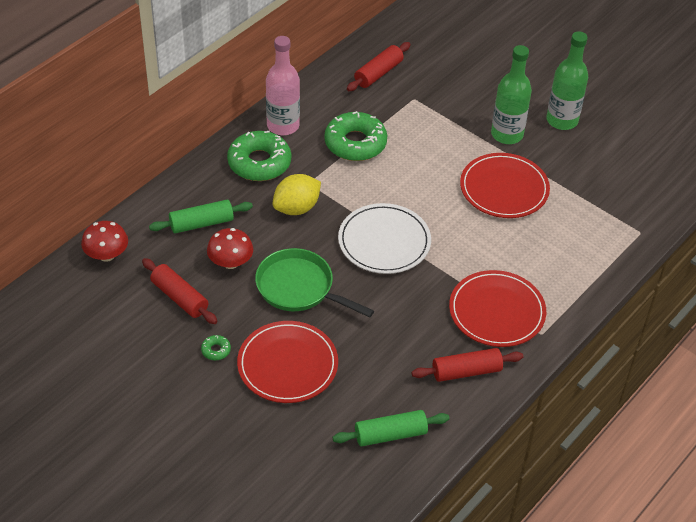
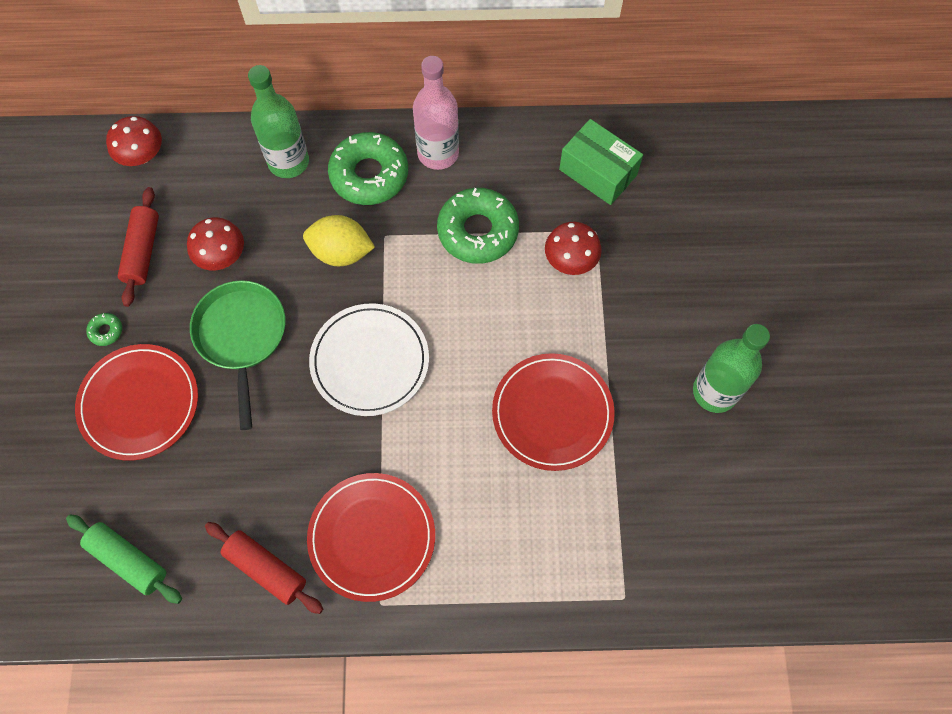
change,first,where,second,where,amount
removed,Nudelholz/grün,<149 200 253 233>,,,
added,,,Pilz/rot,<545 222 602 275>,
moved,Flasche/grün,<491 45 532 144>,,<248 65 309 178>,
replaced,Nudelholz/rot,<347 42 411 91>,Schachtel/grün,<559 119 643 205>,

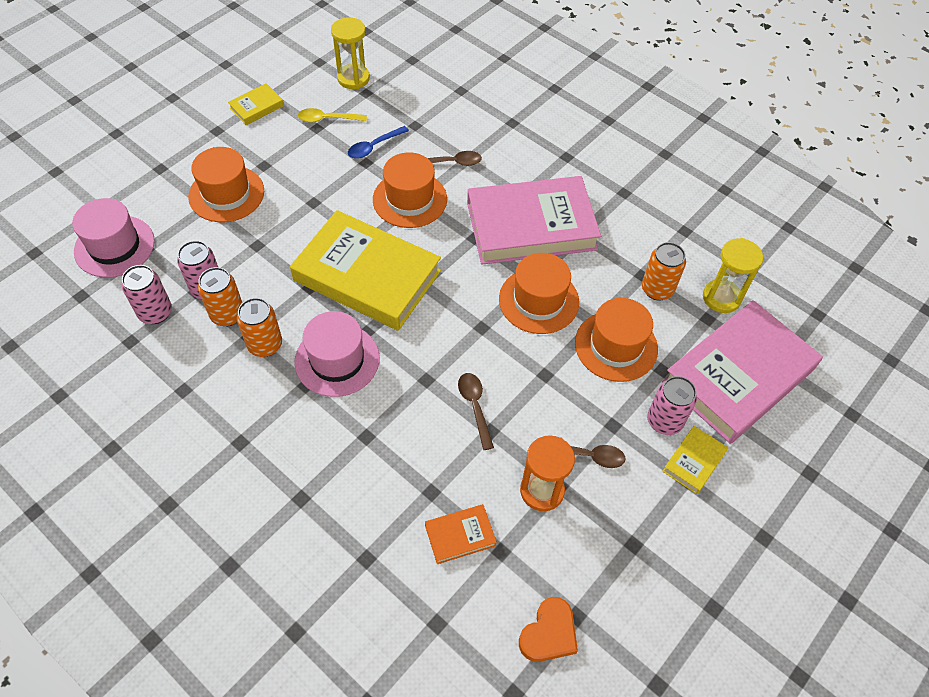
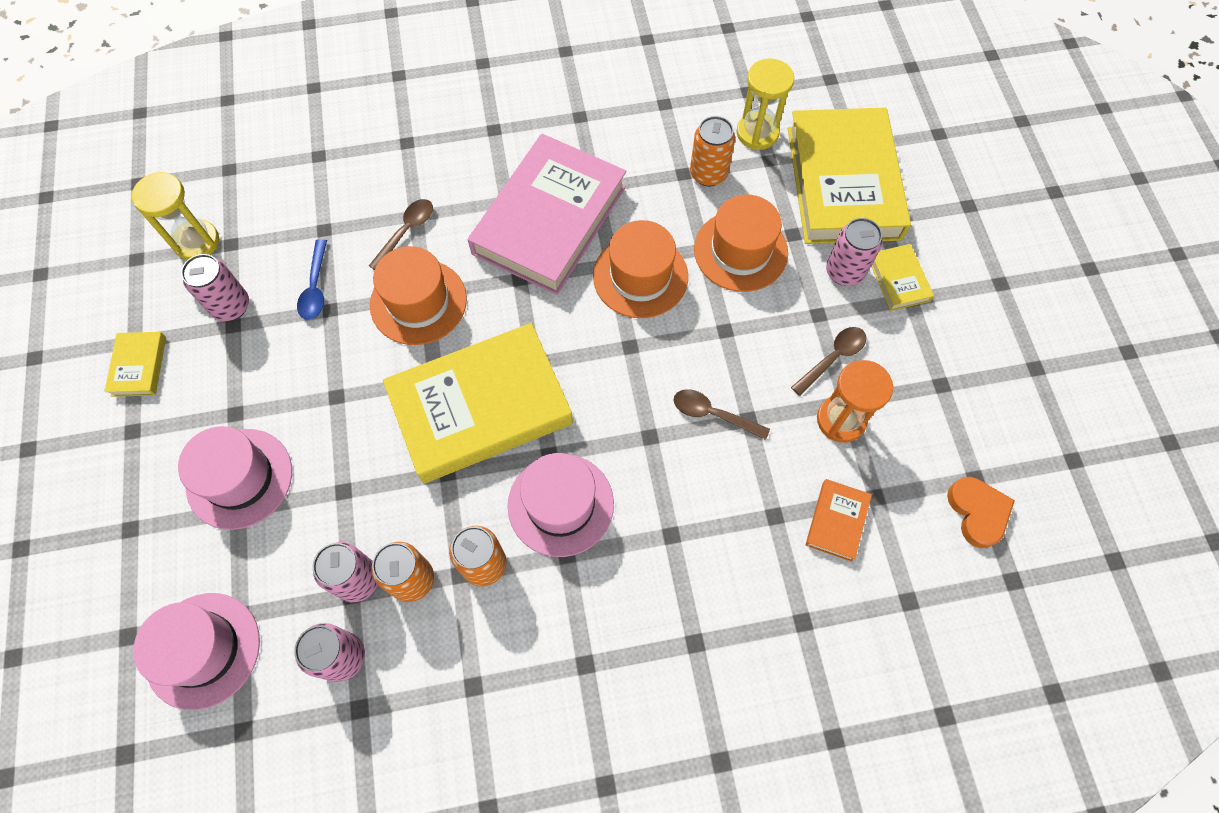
change,first,where,second,where,amount
replaced,Löffel/gelb,<298 108 367 123>,Dose/rosa,<181 254 249 321>,
recoloured,Hut/orange,<188 147 264 222>,Hut/rosa,<178 426 292 530>,
recoloured,Buch/rosa,<662 300 823 444>,Buch/gelb,<788 108 911 244>,

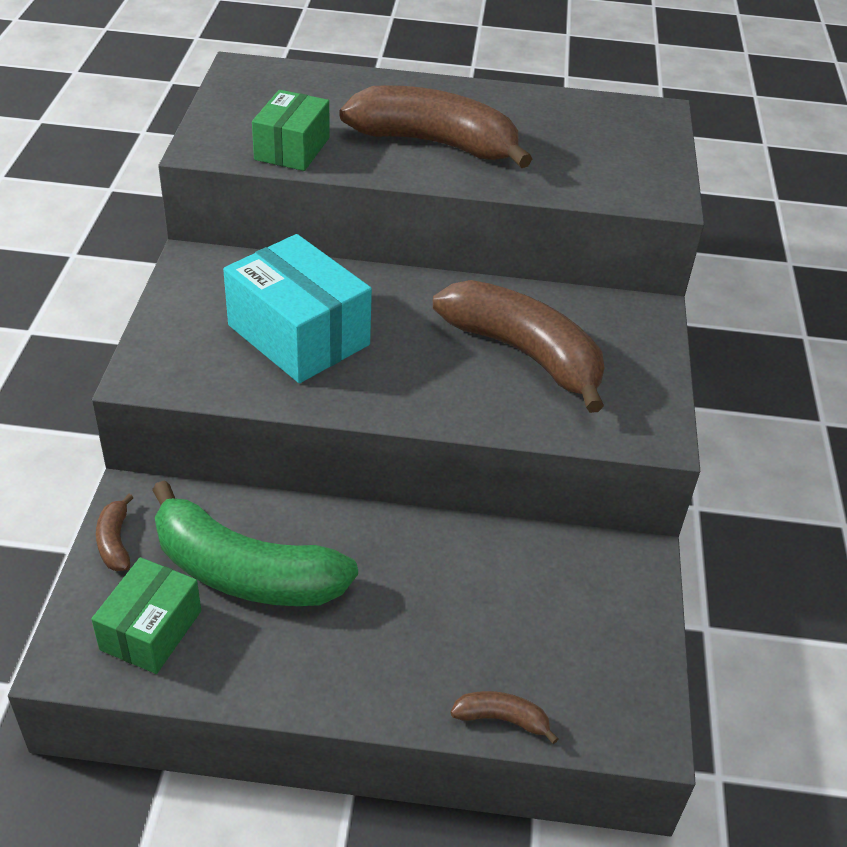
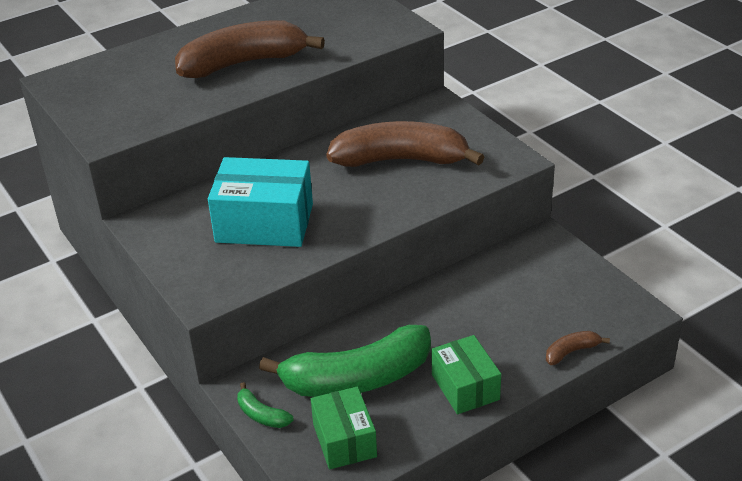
change,first,where,second,where,amount
moved,Schachtel/grün,<252 90 329 171>,,<432 335 501 414>,
recoloured,Banane/braun,<96 494 134 571>,Banane/grün,<237 382 294 428>,

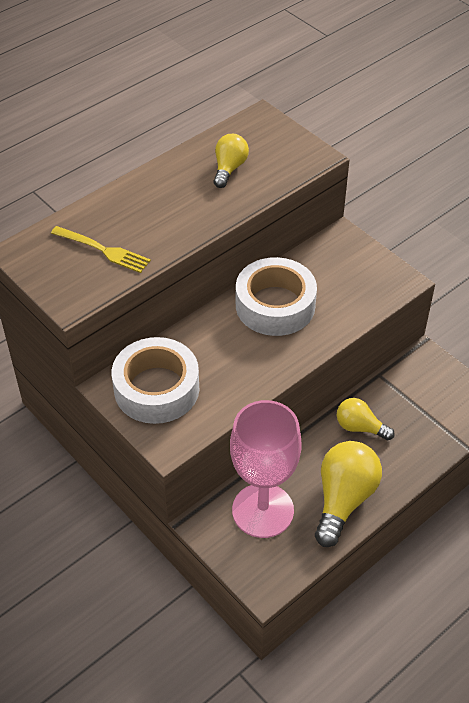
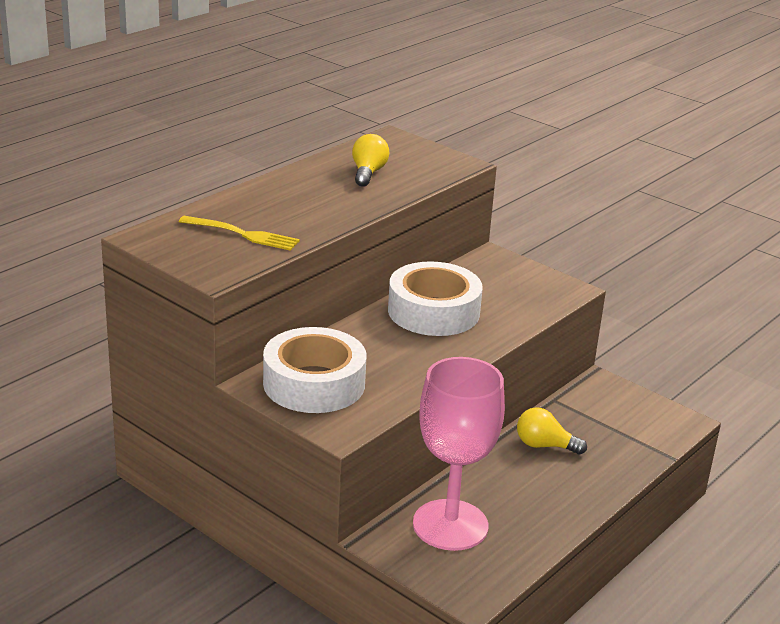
change,first,where,second,where,amount
removed,Glühbirne/gelb,<315 441 382 547>,,,

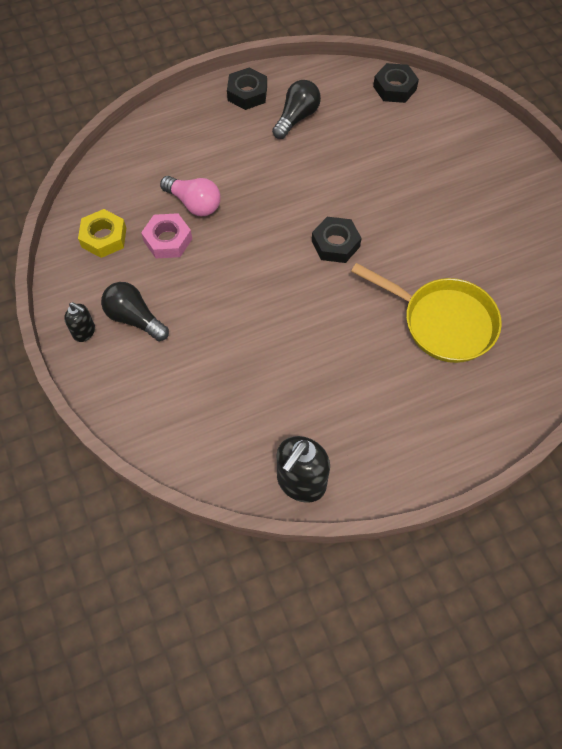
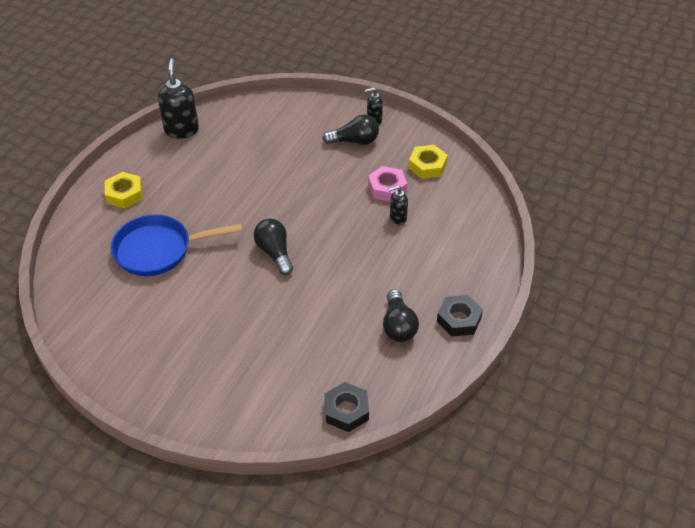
change,first,where,second,where,amount
added,,,Sechskantmutter/gelb,<105 172 143 209>,
replaced,Glühbirne/rosa,<160 176 220 216>,Seifenspender/schwarz,<388 185 408 225>,
replaced,Sechskantmutter/schwarz,<312 217 361 263>,Glühbirne/schwarz,<253 219 293 275>,
recoloured,Pfanne/gelb,<351 263 502 363>,Pfanne/blau,<111 215 243 276>,

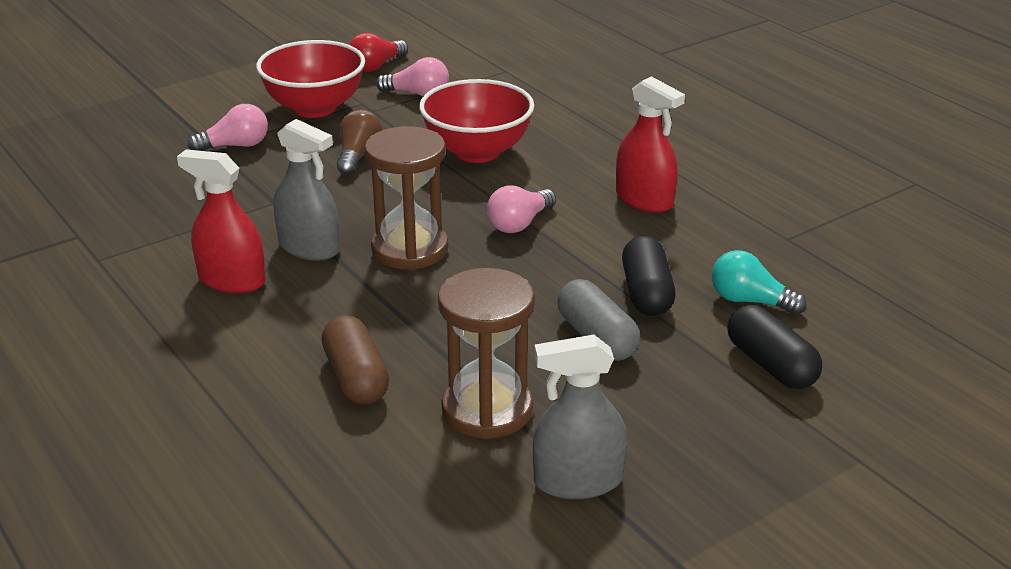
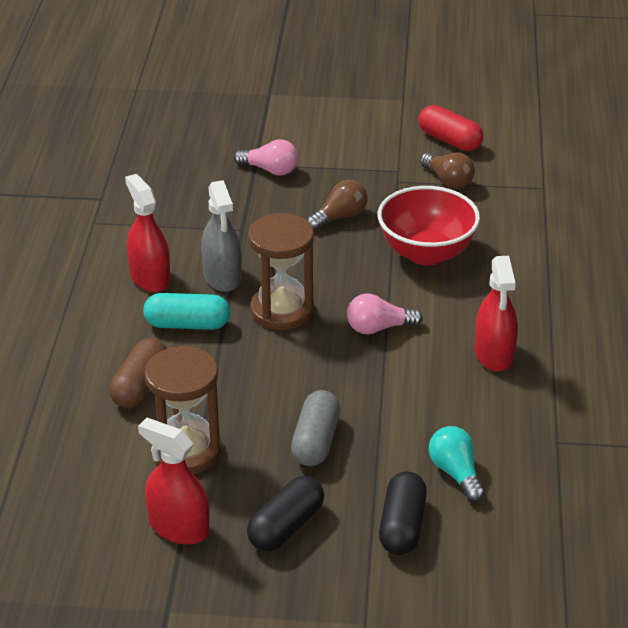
change,first,where,second,where,amount
removed,Schüssel/rot,<256 40 365 118>,,,
added,,,Kapsel/türkis,<143 293 230 330>,
moved,Kapsel/schwarz,<622 236 676 316>,,<247 476 324 551>,
replaced,Glühbirne/rot,<349 33 408 72>,Kapsel/rot,<418 105 484 151>,
recoloured,Glühbirne/rosa,<376 57 449 96>,Glühbirne/braun,<420 153 475 189>,
recoloured,Sprühflasche/grau,<533 335 627 499>,Sprühflasche/rot,<138 418 209 545>,

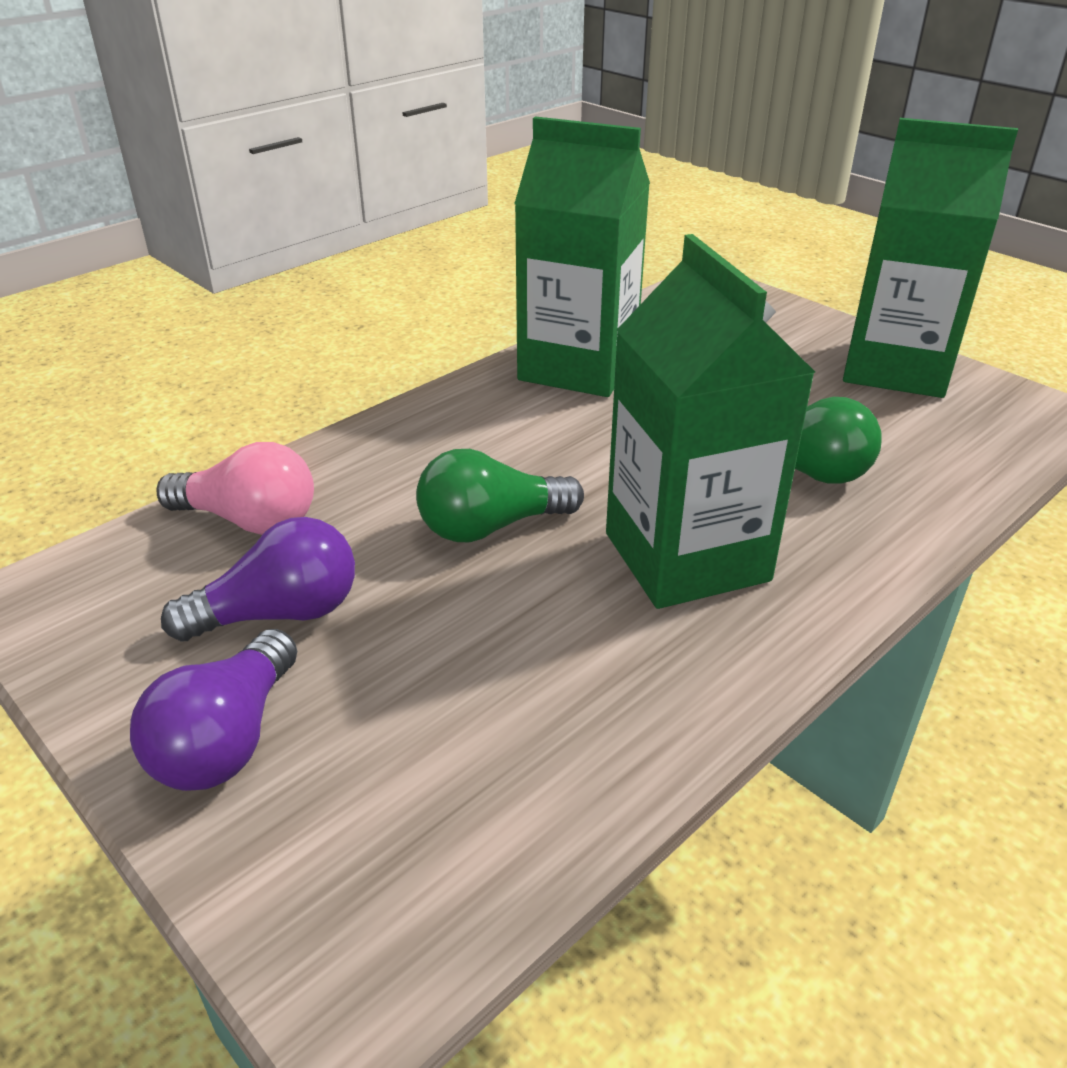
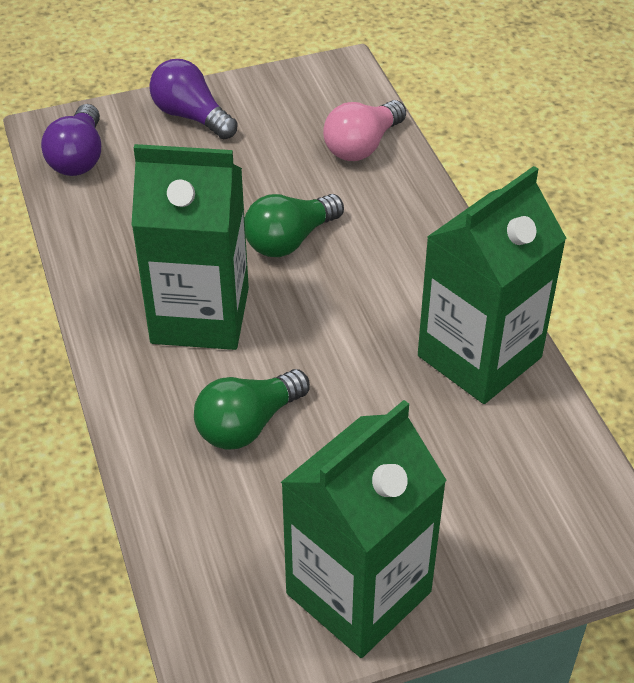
change,first,where,second,where,amount
moved,Glühbirne/lila,<161 517 355 642>,,<41 104 101 176>,
turned,Glühbirne/grün,<416 449 584 542>,,<244 194 344 257>,135 degrees counterclockwise

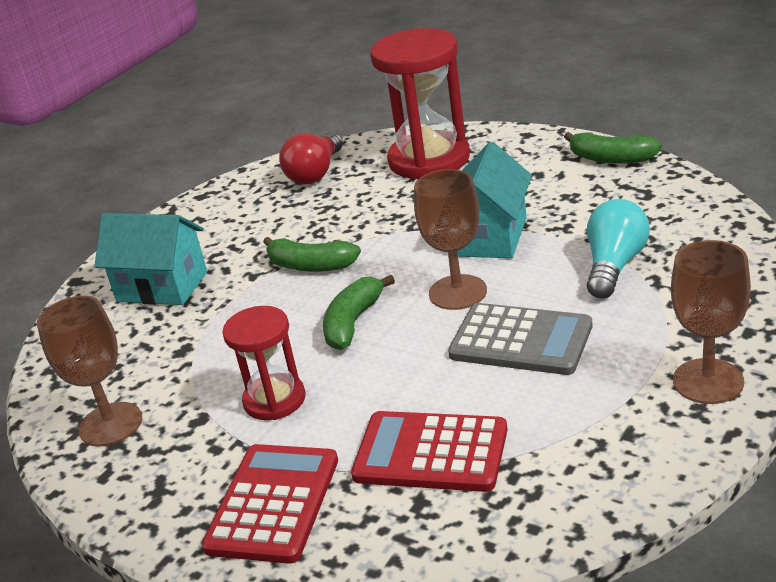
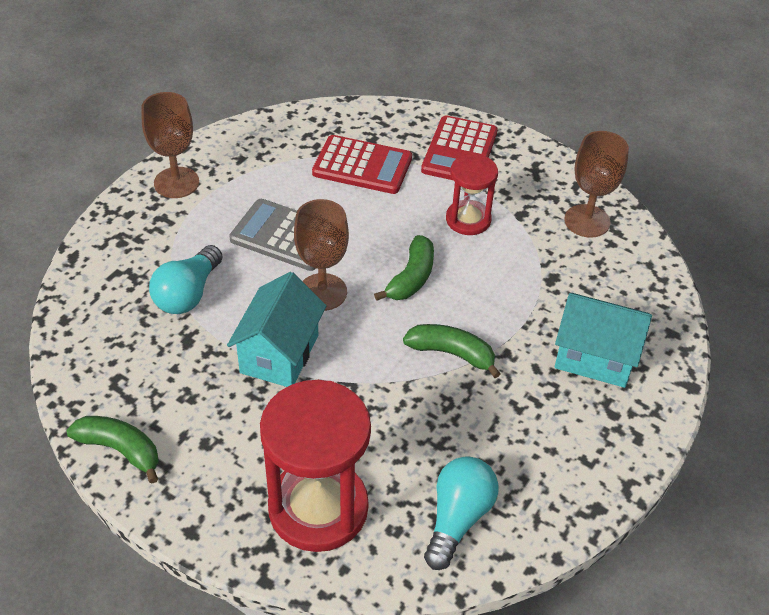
change,first,where,second,where,amount
recoloured,Glühbirne/rot,<279 132 343 184>,Glühbirne/türkis,<424 456 499 570>,

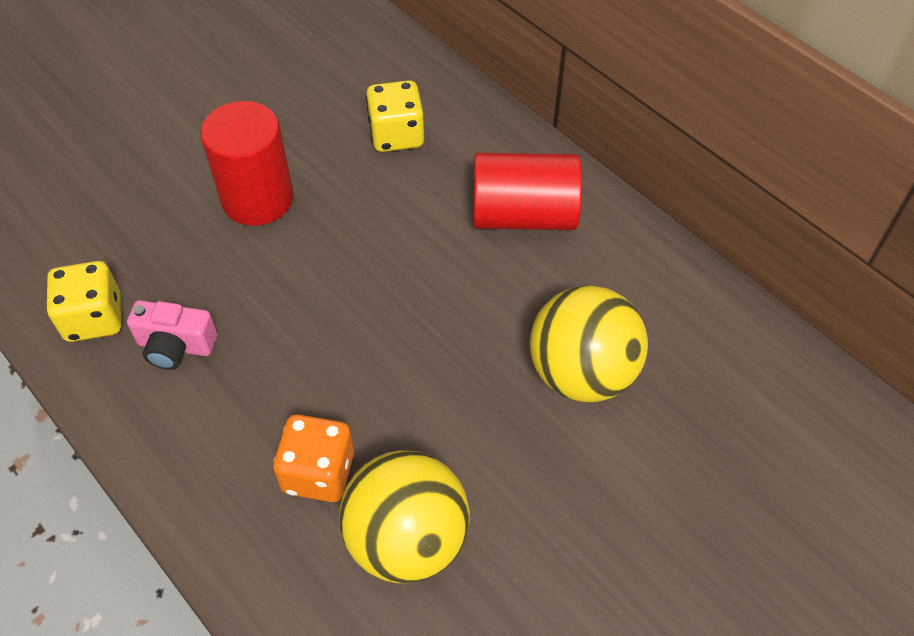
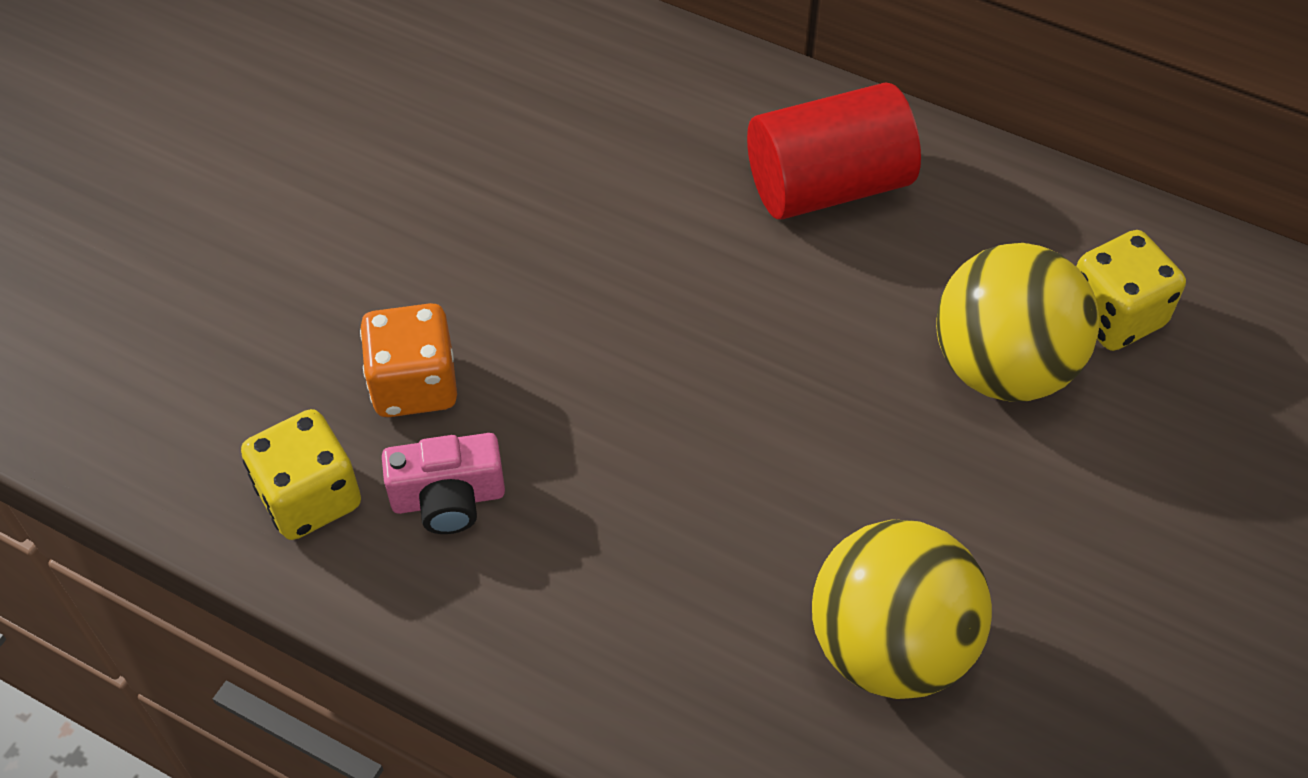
change,first,where,second,where,amount
removed,Vollzylinder/rot,<200 101 294 226>,,,
moved,Spielwürfel/orange,<273 414 354 502>,,<360 303 457 417>,
moved,Spielwürfel/gelb,<366 80 424 152>,,<1076 230 1186 351>,

